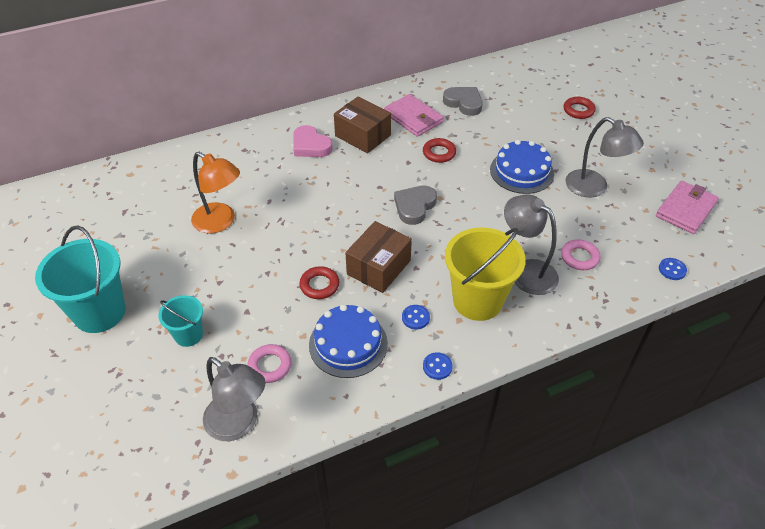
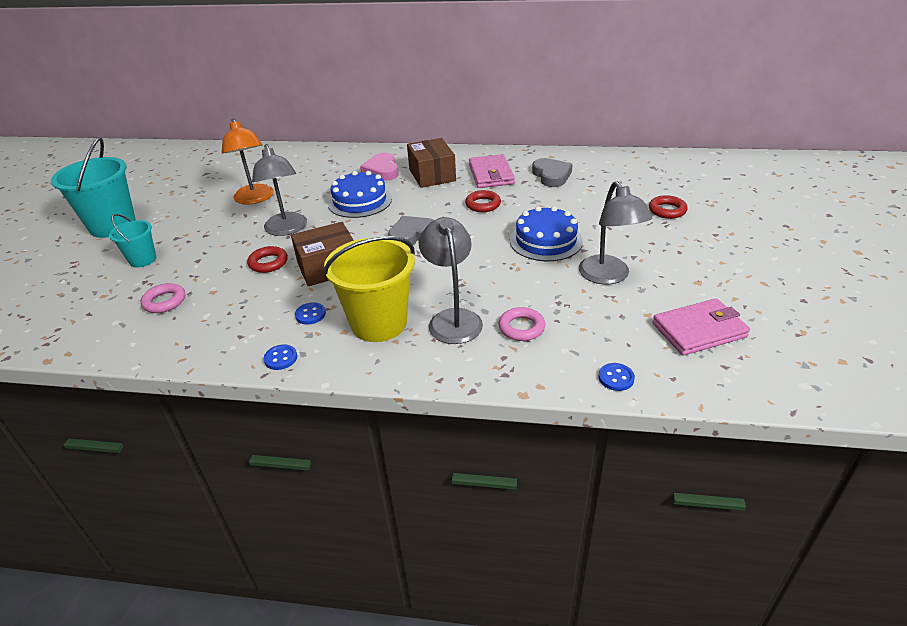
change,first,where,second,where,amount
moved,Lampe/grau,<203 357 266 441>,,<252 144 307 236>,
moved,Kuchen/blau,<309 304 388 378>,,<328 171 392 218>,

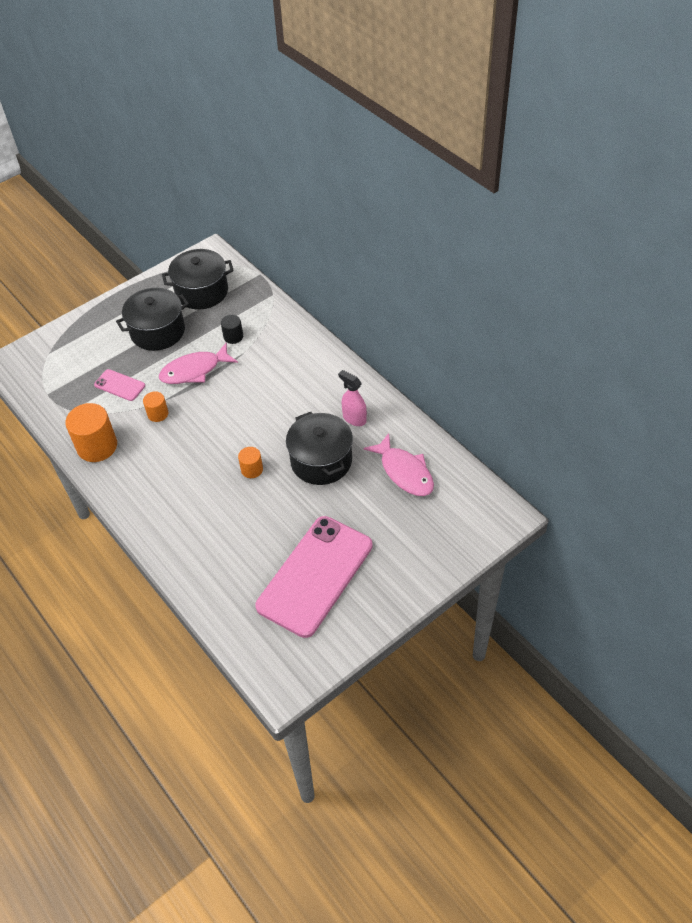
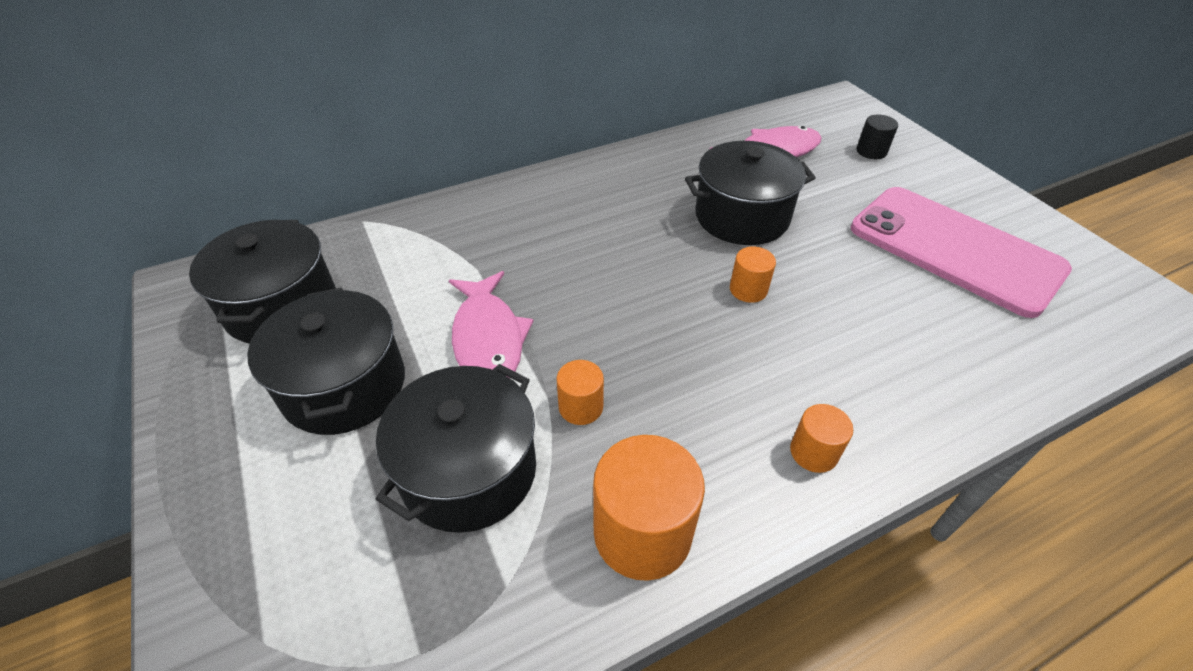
change,first,where,second,where,amount
removed,Sprühflasche/rosa,<338 370 367 426>,,,
added,,,Vollzylinder/orange,<790 404 853 473>,
moved,Vollzylinder/schwarz,<221 315 243 344>,,<856 114 898 159>,
replaced,Handy/rosa,<94 369 145 401>,Kochtopf/schwarz,<376 364 536 533>,

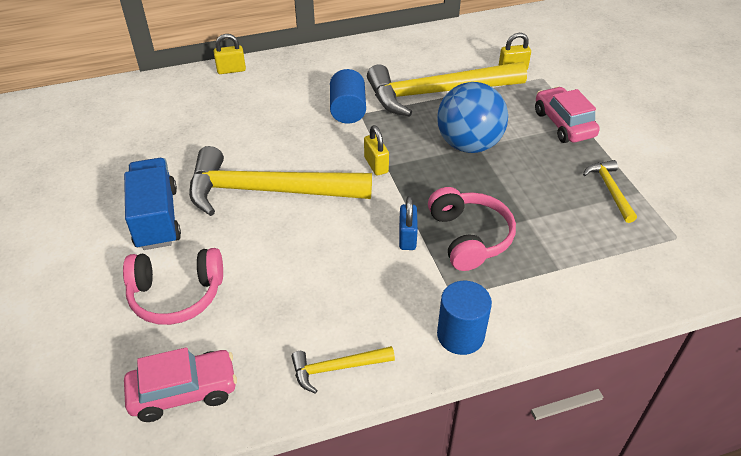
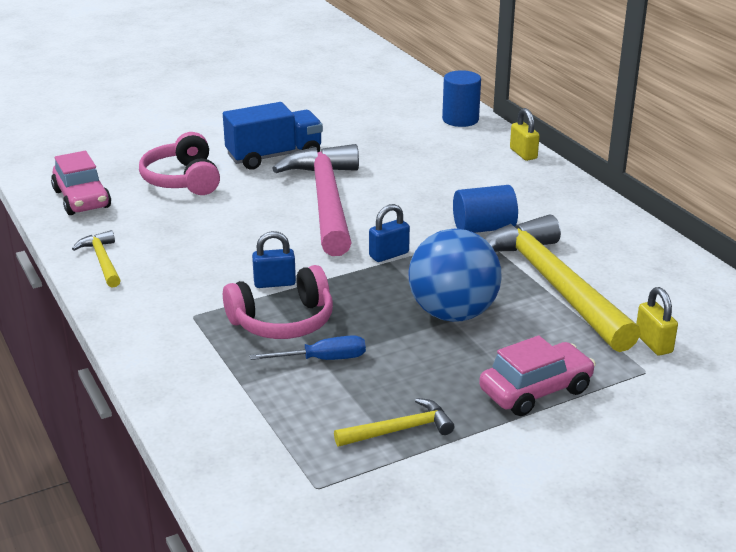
change,first,where,second,where,amount
added,,,Schraubenzieher/blau,<250 335 366 360>,
moved,Vollzylinder/blau,<437 281 492 355>,,<442 70 481 127>,
recoloured,Hammer/gelb,<189 146 372 216>,Hammer/rosa,<272 144 359 256>,
recoloured,Vorhängeschloss/gelb,<364 125 389 175>,Vorhängeschloss/blau,<369 204 410 262>,

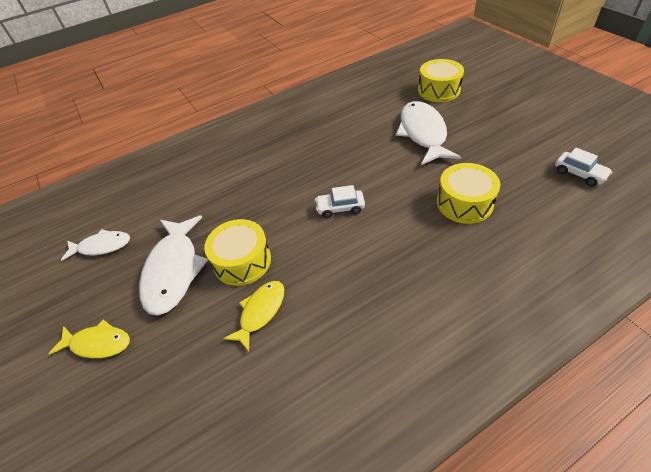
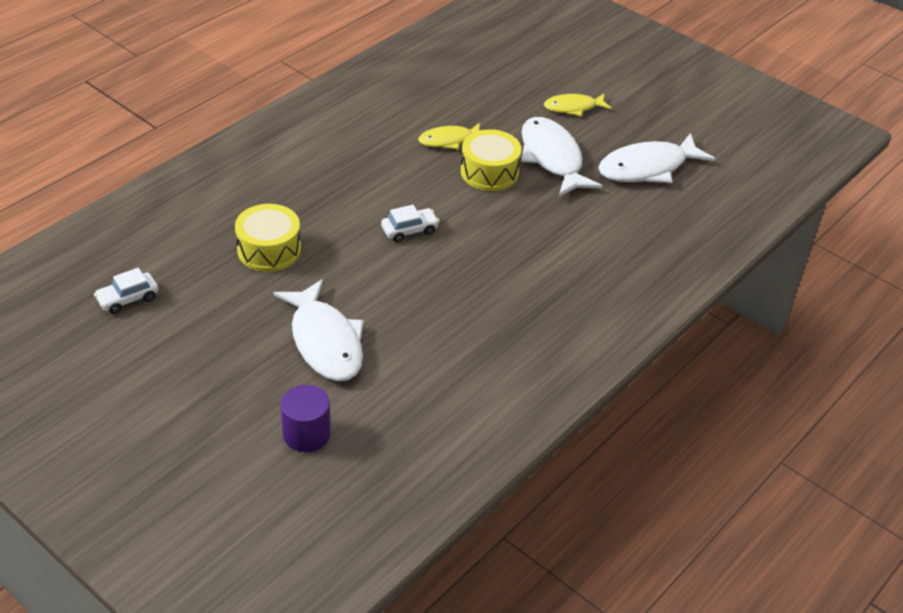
change,first,where,second,where,amount
replaced,Trommel/gelb,<418 59 464 102>,Vollzylinder/lila,<281 385 331 452>,
turned,Fisch/gelb,<223 281 284 352>,,<418 123 480 150>,60 degrees clockwise
turned,Auto/weiß,<555 148 612 186>,,<94 268 158 314>,60 degrees counterclockwise
resized,Fisch/weiß,<61 229 130 261>,,<598 133 715 183>,x1.72

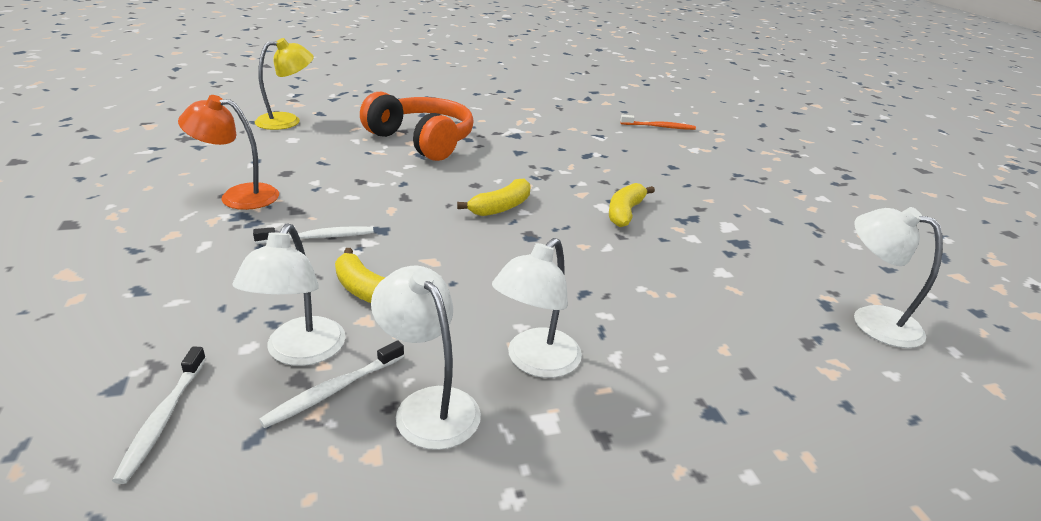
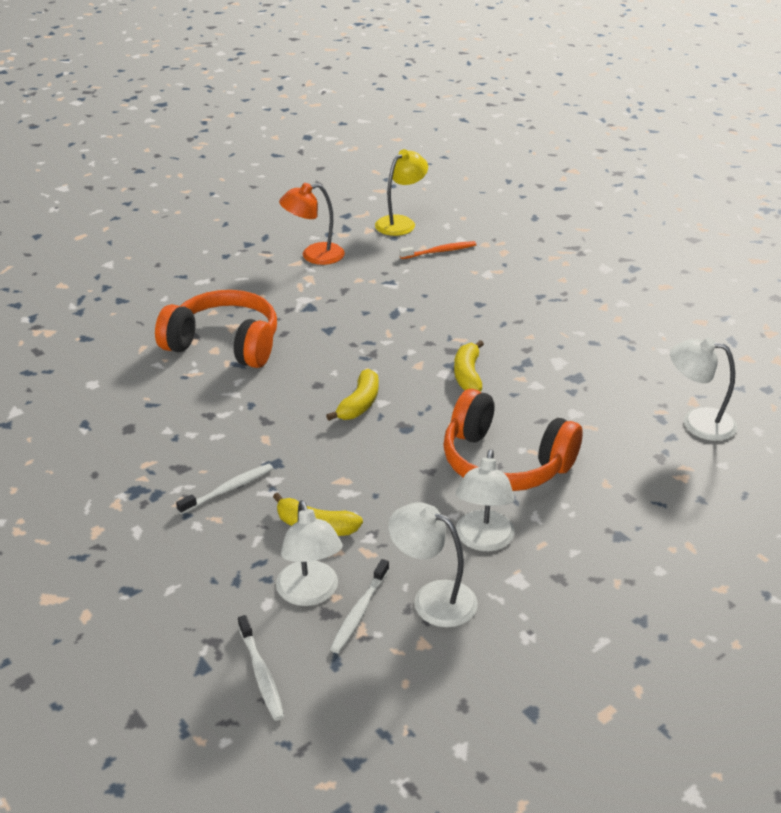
change,first,where,second,where,amount
added,,,Kopfhörer/orange,<443 389 583 491>,
moved,Lampe/orange,<178 95 279 210>,,<279 183 345 265>,
moved,Lampe/gelb,<255 38 314 130>,,<375 149 428 236>,

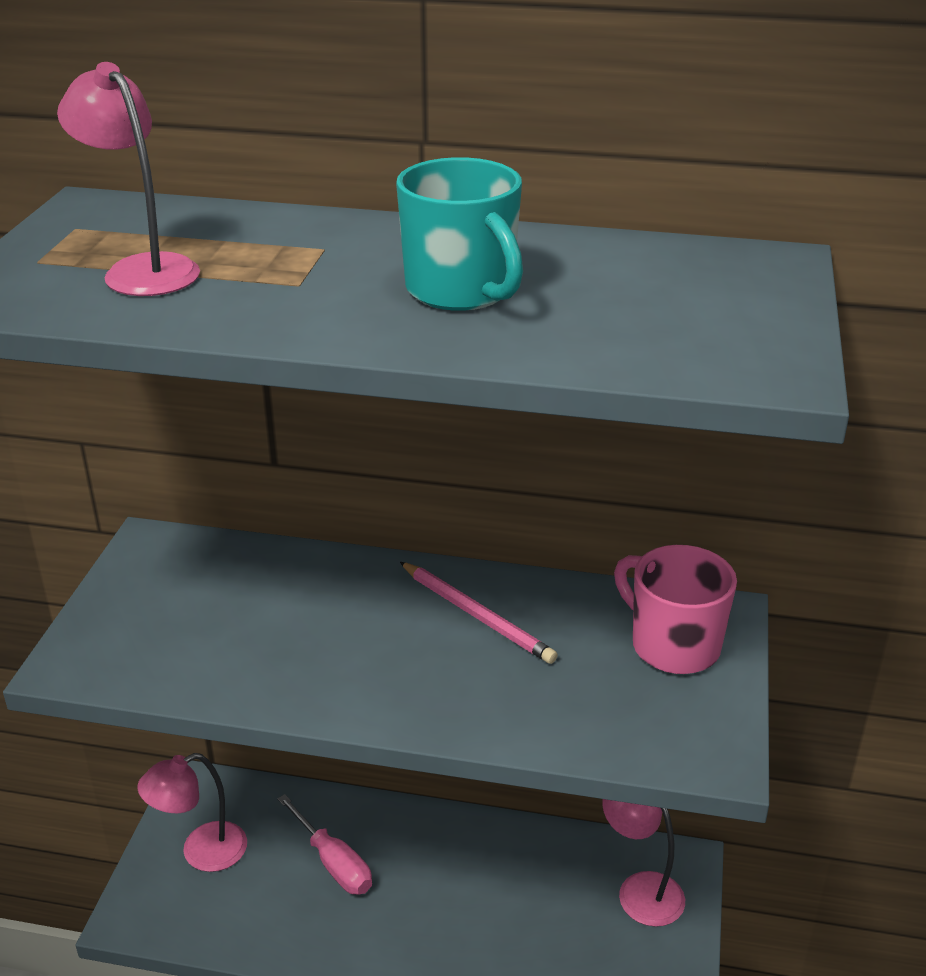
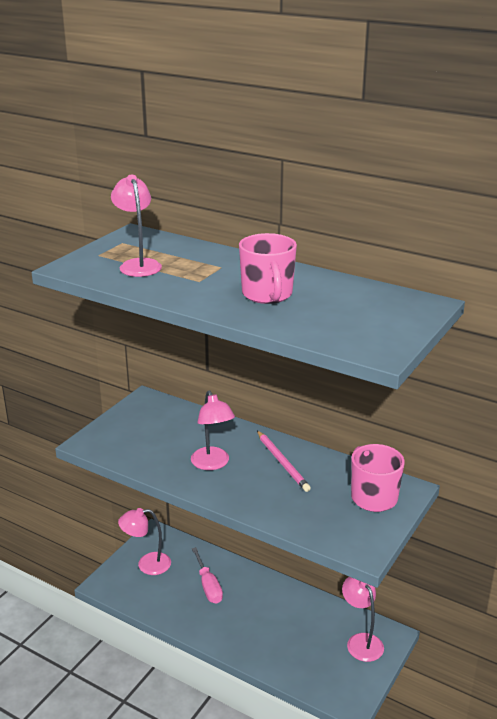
change,first,where,second,where,amount
added,,,Lampe/rosa,<191 390 235 470>,
recoloured,Tasse/türkis,<396 157 523 311>,Tasse/rosa,<239 233 297 304>,

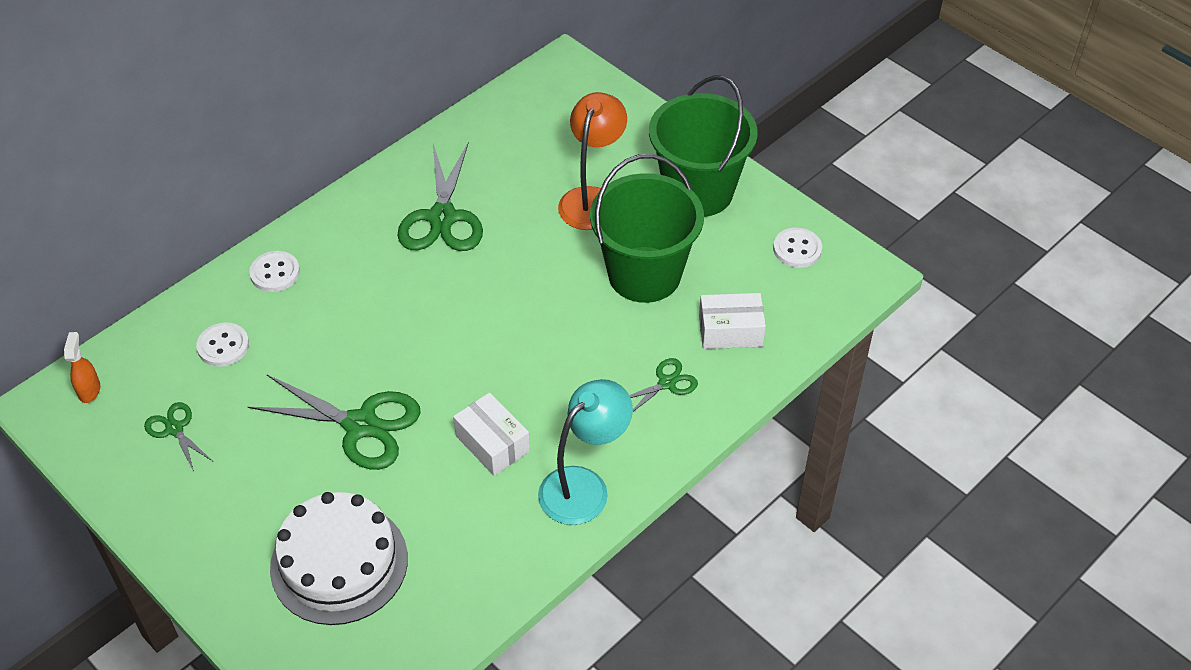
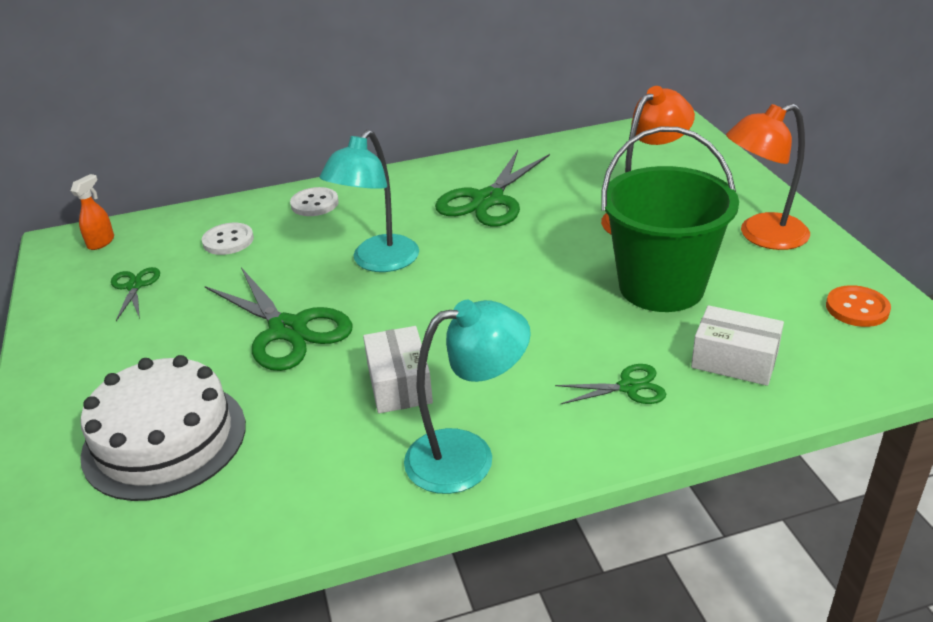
change,first,where,second,where,amount
added,,,Lampe/türkis,<319 130 419 272>,
replaced,Eimer/grün,<649 75 758 217>,Lampe/orange,<726 103 810 250>,
recoloured,Knopf/weiß,<773 228 822 268>,Knopf/orange,<826 285 891 327>,

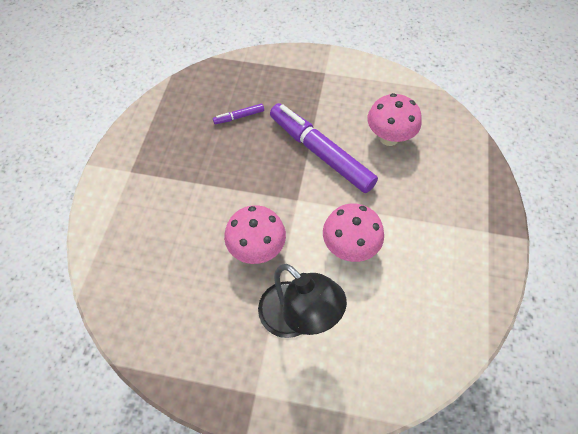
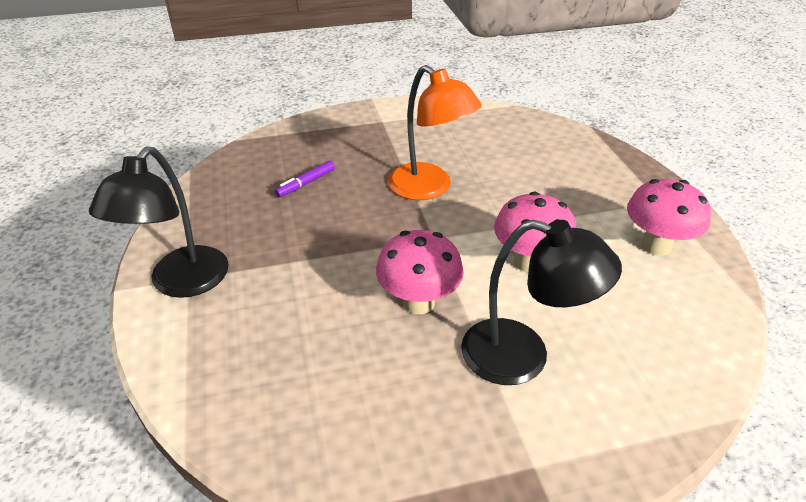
change,first,where,second,where,amount
added,,,Lampe/schwarz,<89 146 229 298>,
moved,Pilz/rosa,<367 93 422 146>,,<627 179 711 256>,
replaced,Filzstift/lila,<270 103 378 193>,Lampe/orange,<388 65 482 200>,

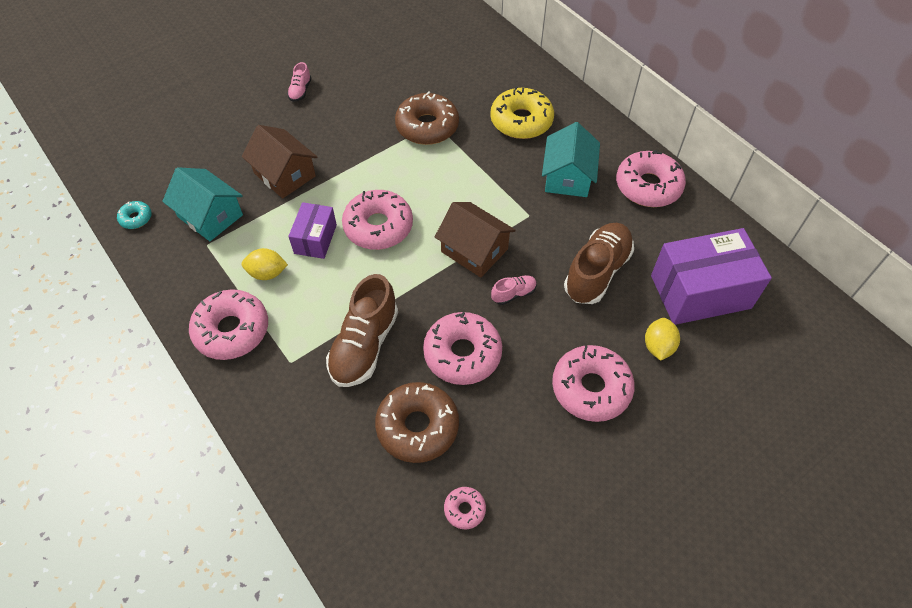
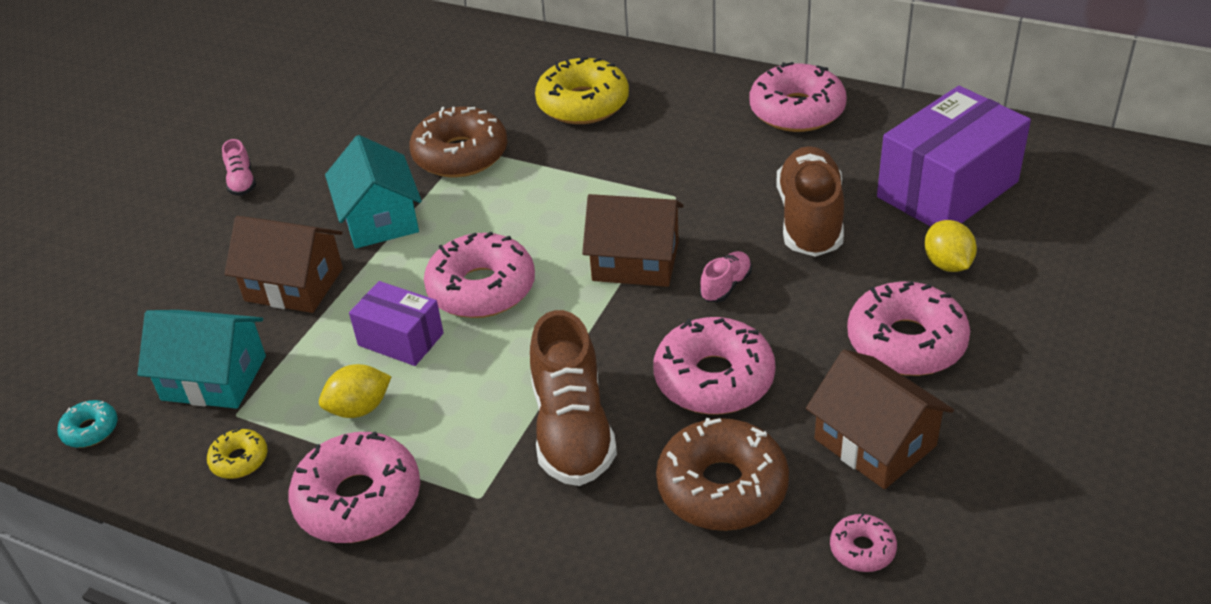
change,first,where,second,where,amount
added,,,Donut/gelb,<207 428 268 479>,
added,,,Haus/braun,<806 350 954 489>,
moved,Haus/türkis,<542 122 600 197>,,<325 135 422 248>,
turned,Schachtel/lila,<288 202 337 259>,,<349 281 444 366>,45 degrees counterclockwise

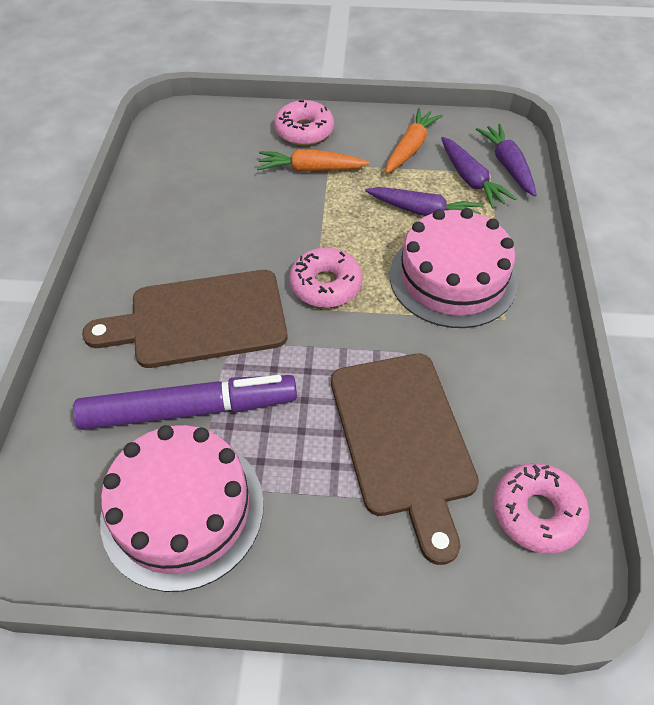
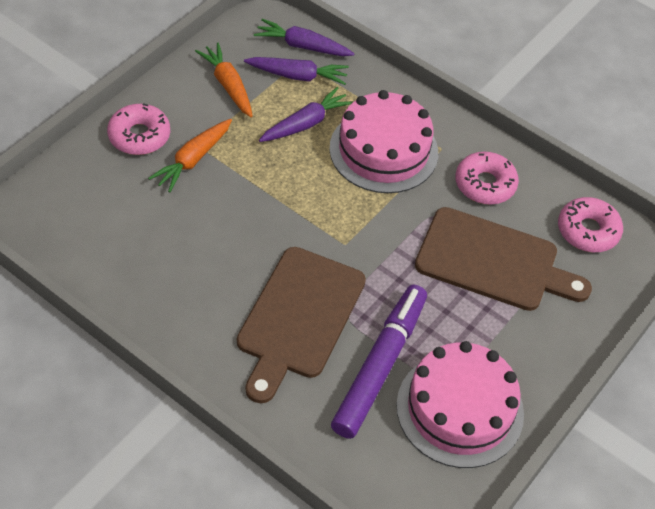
change,first,where,second,where,amount
moved,Donut/rosa,<289 248 363 308>,,<455 152 519 205>,

